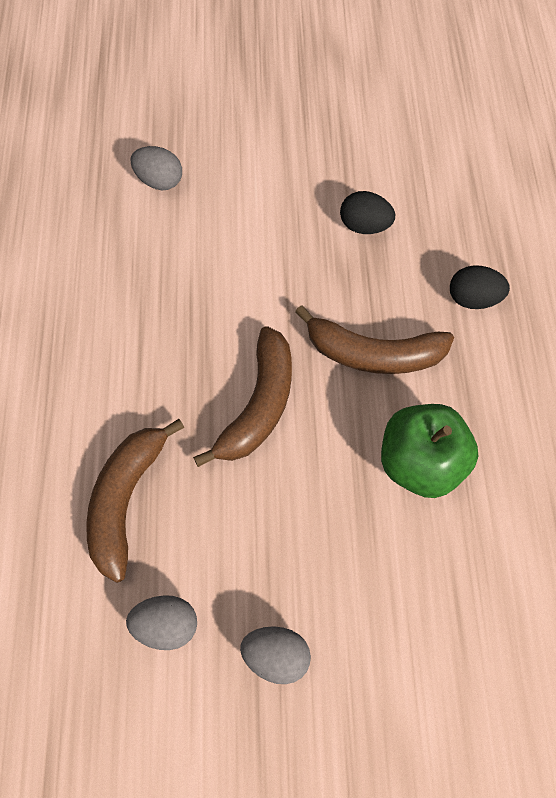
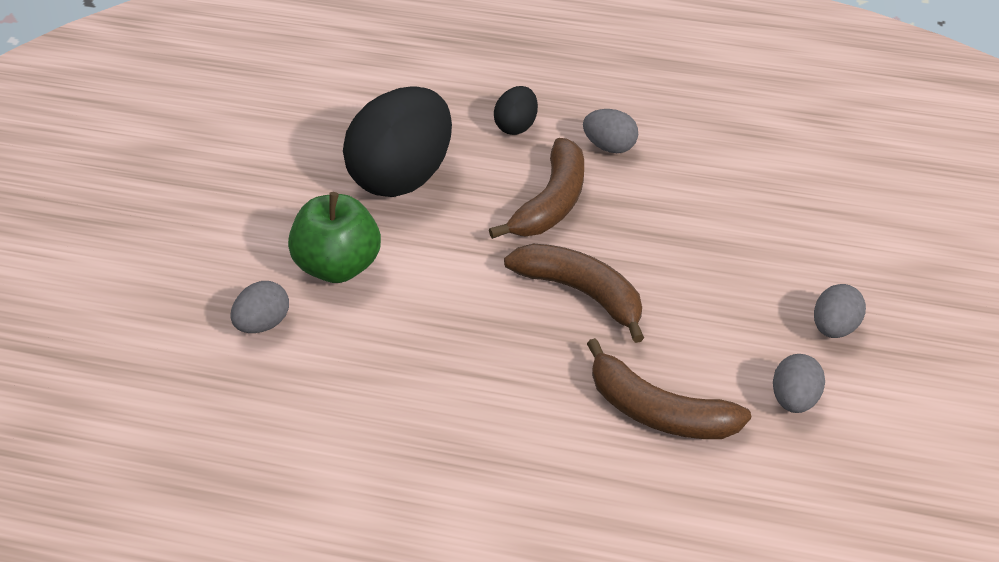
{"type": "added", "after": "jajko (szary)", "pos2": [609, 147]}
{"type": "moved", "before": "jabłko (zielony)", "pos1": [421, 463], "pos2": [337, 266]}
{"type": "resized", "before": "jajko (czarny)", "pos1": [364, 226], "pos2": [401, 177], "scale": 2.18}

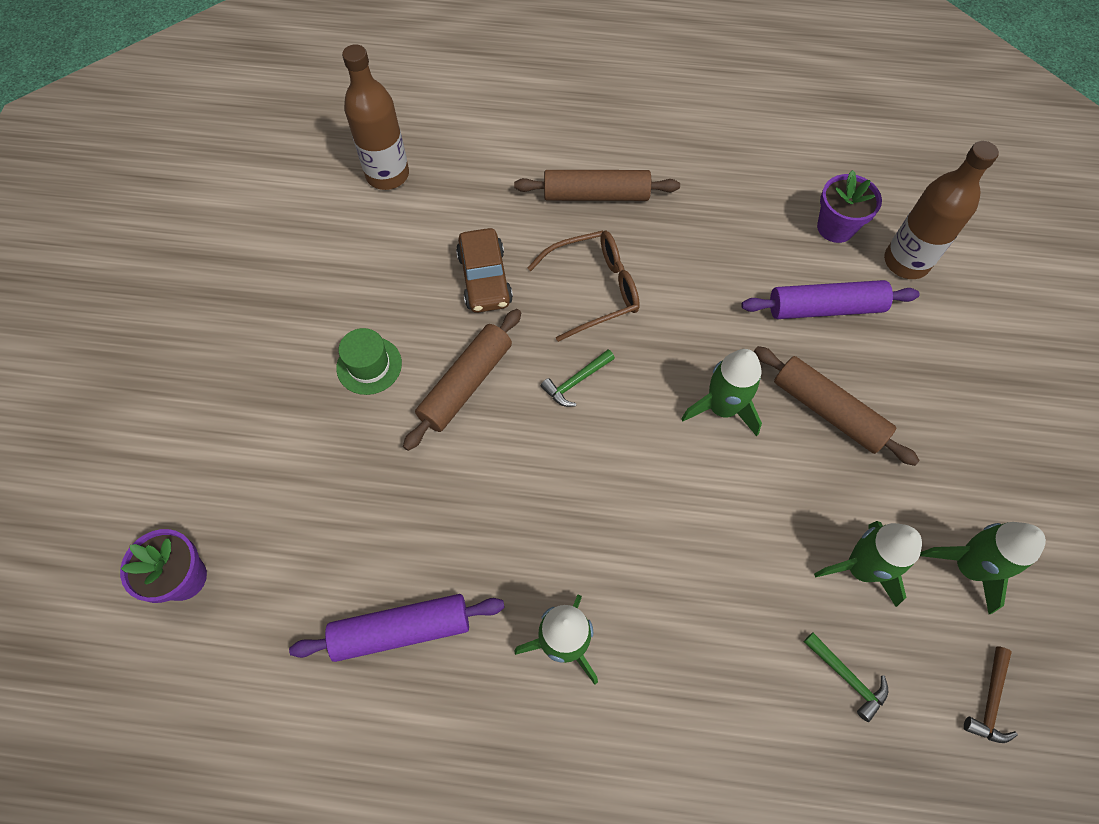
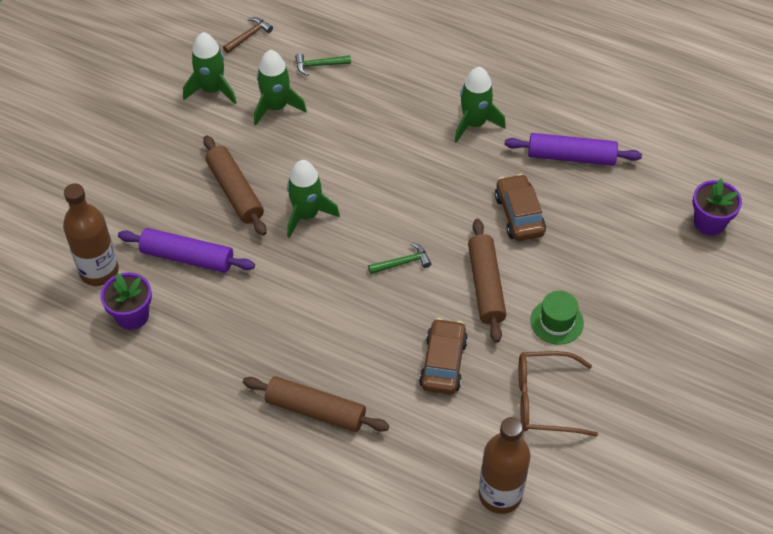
{"type": "added", "after": "samochód (brązowy)", "pos2": [519, 215]}
{"type": "moved", "before": "okulary (brązowy)", "pos1": [594, 289], "pos2": [544, 400]}
{"type": "turned", "before": "wałek do ciasta (brązowy)", "pos1": [466, 384], "pos2": [486, 285], "turn": -60}
{"type": "turned", "before": "młotek (zielony)", "pos1": [847, 677], "pos2": [319, 65], "turn": -75}

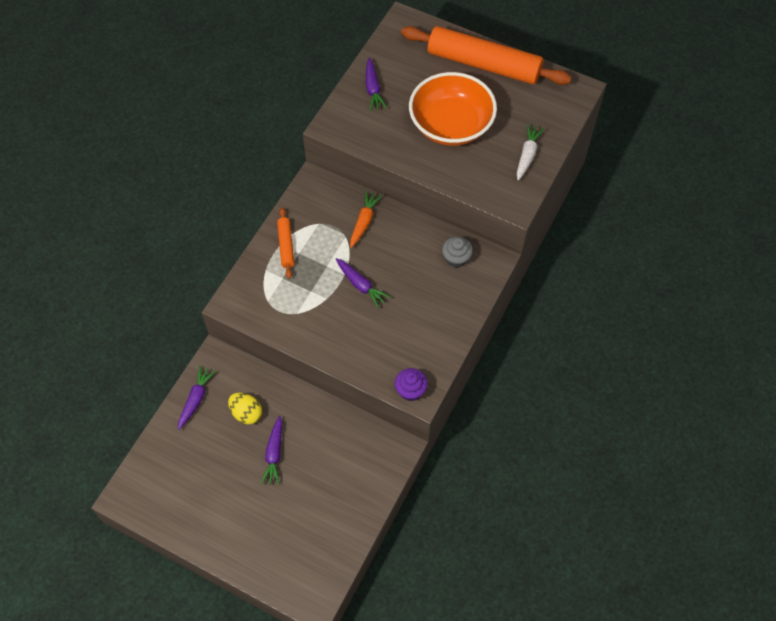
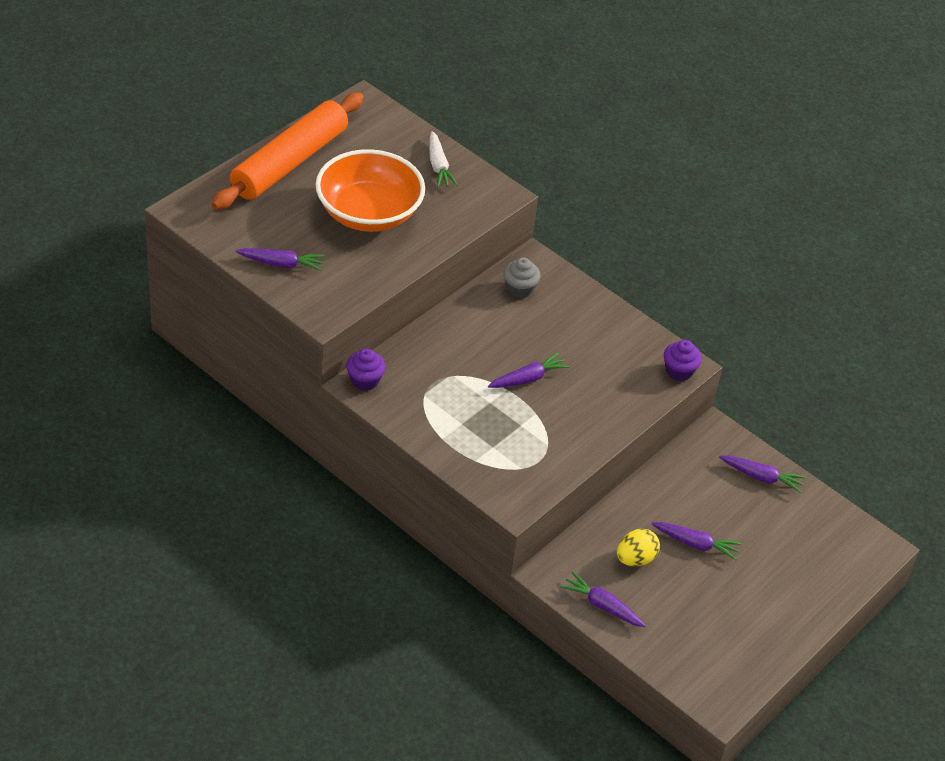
{"type": "removed", "before": "wałek do ciasta (pomarańczowy)", "pos1": [286, 245]}
{"type": "removed", "before": "marchewka (pomarańczowy)", "pos1": [364, 222]}
{"type": "added", "after": "muffinka (fioletowy)", "pos2": [365, 380]}
{"type": "added", "after": "marchewka (fioletowy)", "pos2": [762, 477]}
{"type": "turned", "before": "marchewka (biały)", "pos1": [527, 155], "pos2": [438, 166], "turn": -135}

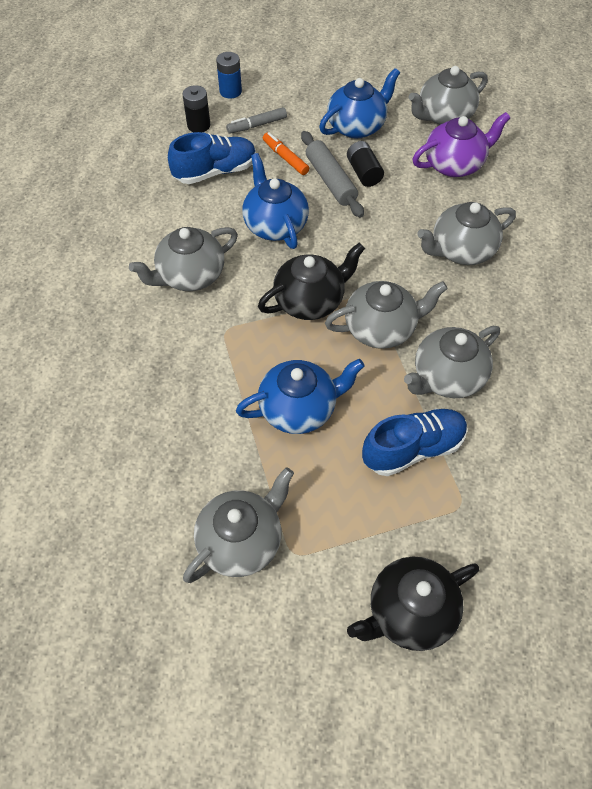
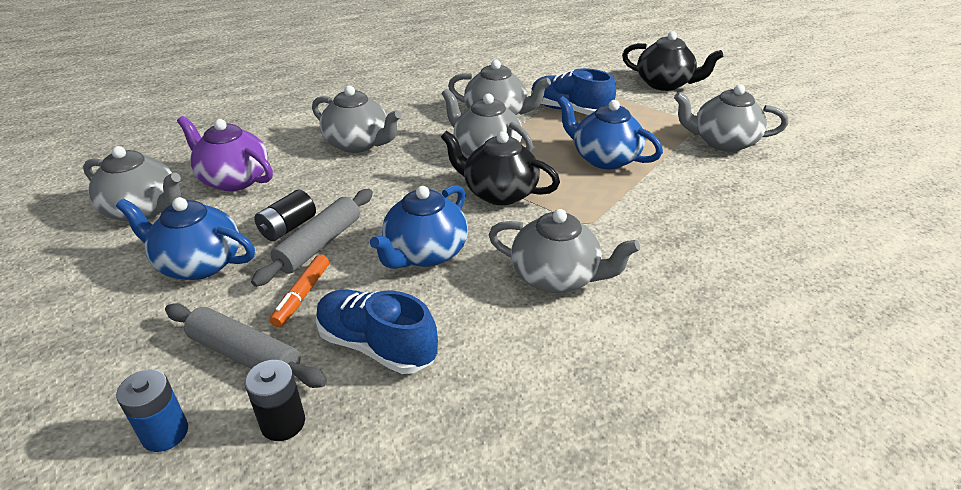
{"type": "replaced", "before": "flamaster (szary)", "after": "wałek do ciasta (szary)", "pos1": [257, 125], "pos2": [245, 355]}

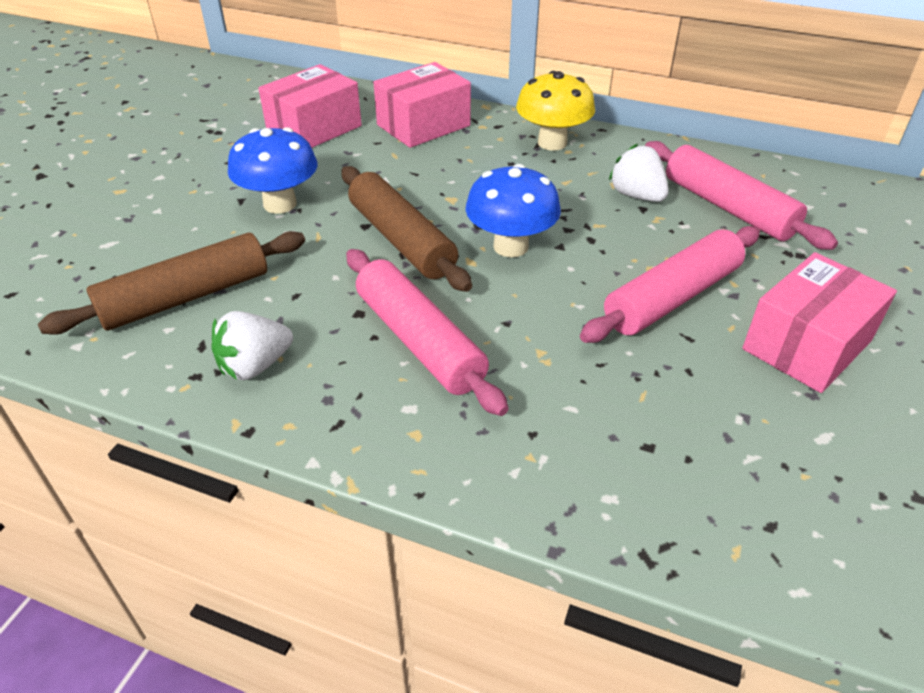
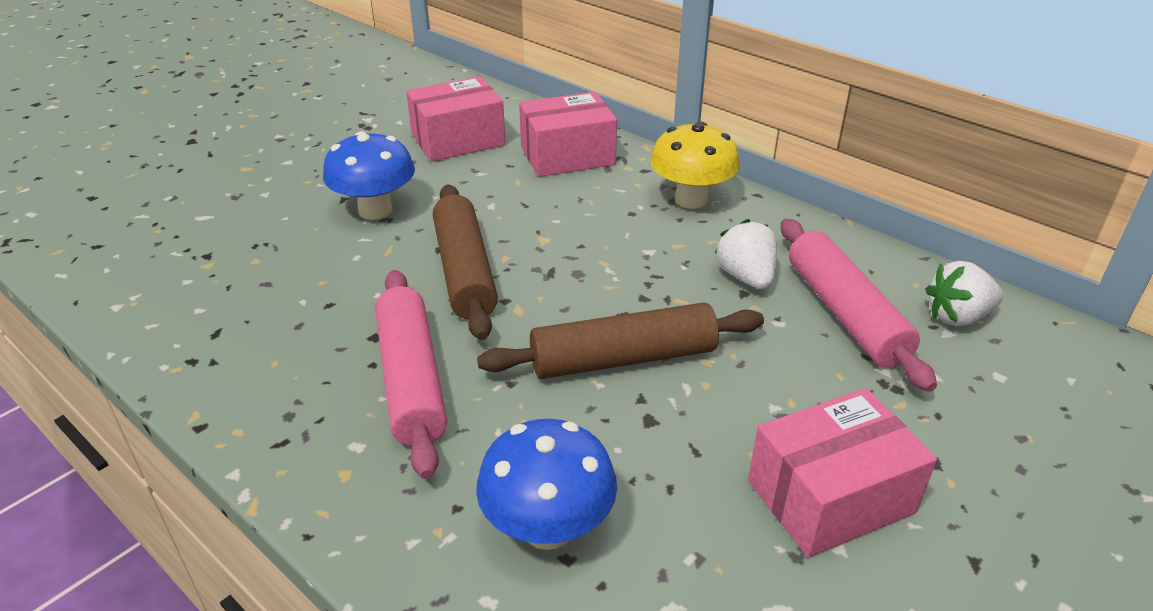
{"type": "removed", "before": "wałek do ciasta (różowy)", "pos1": [672, 297]}
{"type": "moved", "before": "wałek do ciasta (brązowy)", "pos1": [186, 297], "pos2": [623, 359]}
{"type": "moved", "before": "truskawka (biały)", "pos1": [255, 366], "pos2": [958, 317]}
{"type": "moved", "before": "grzyb (niebieski)", "pos1": [510, 246], "pos2": [548, 528]}

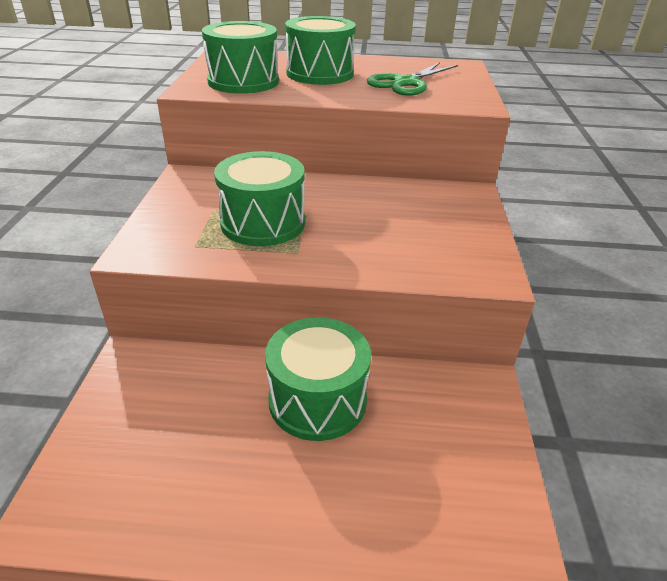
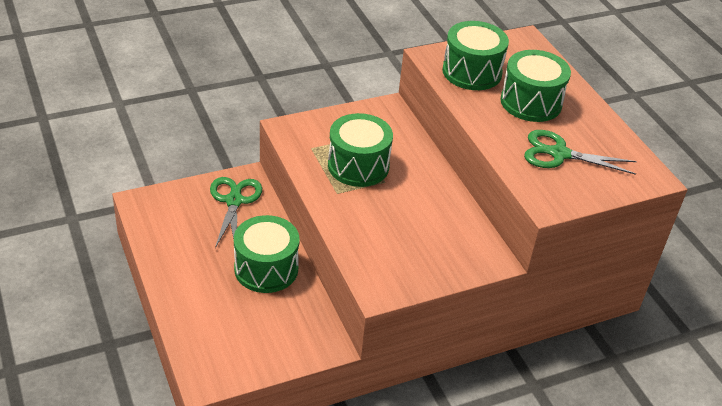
{"type": "added", "after": "nożyczki (zielony)", "pos2": [234, 201]}

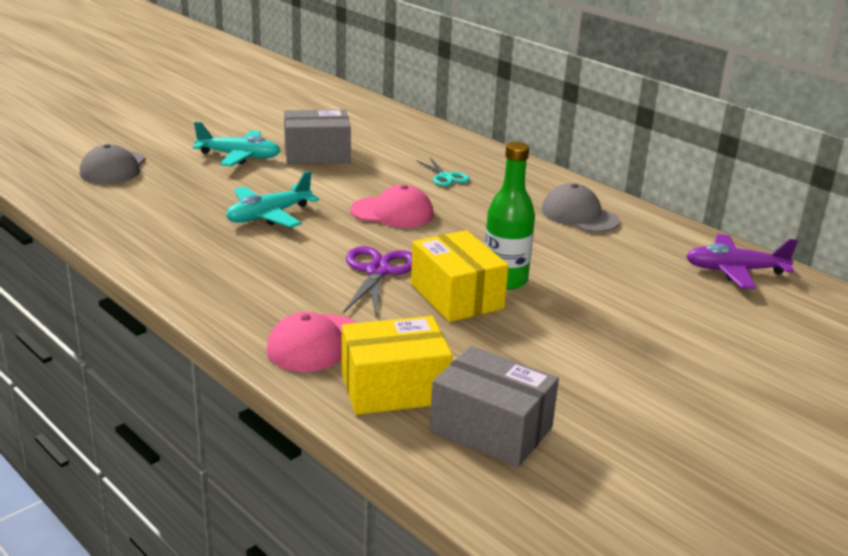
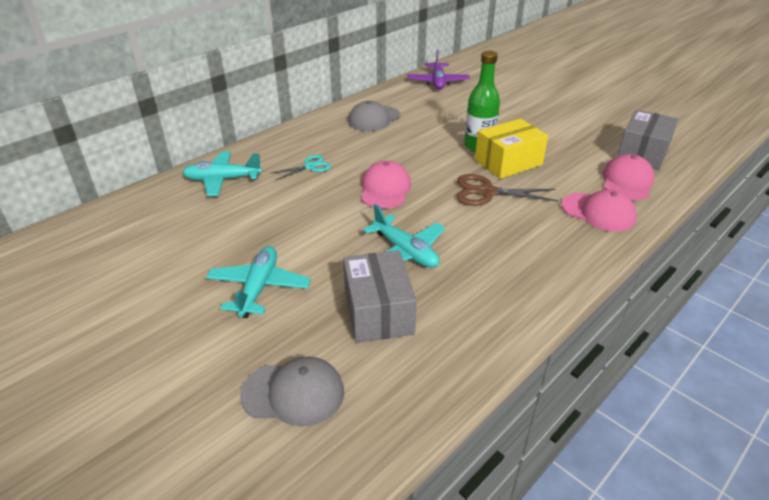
{"type": "added", "after": "samolot (turkusowy)", "pos2": [223, 180]}
{"type": "moved", "before": "pudełko (szary)", "pos1": [317, 154], "pos2": [378, 311]}
{"type": "replaced", "before": "pudełko (żółty)", "after": "czapka (różowy)", "pos1": [394, 388], "pos2": [627, 182]}
{"type": "recoloured", "before": "nożyczki (fioletowy)", "after": "nożyczki (brązowy)", "pos1": [377, 271], "pos2": [487, 192]}

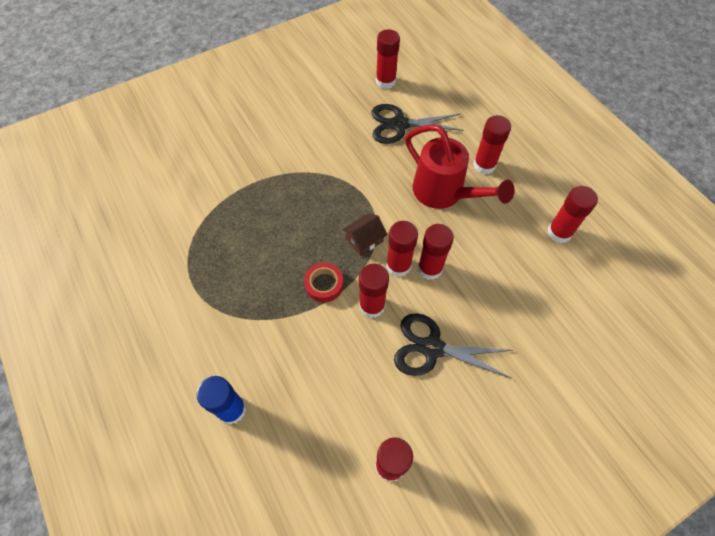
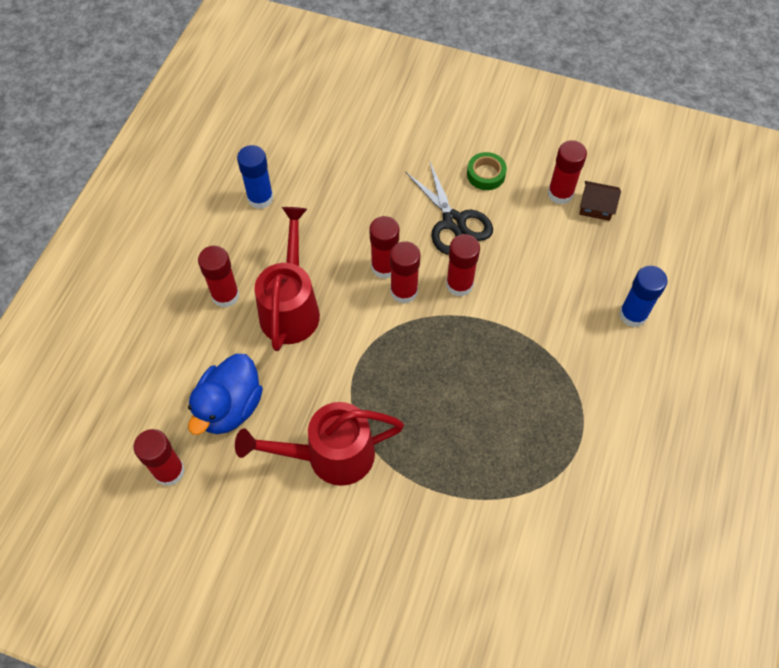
{"type": "removed", "before": "taśma klejąca (czerwony)", "pos1": [324, 284]}
{"type": "added", "after": "konewka (czerwony)", "pos2": [330, 456]}
{"type": "added", "after": "taśma klejąca (zielony)", "pos2": [486, 174]}
{"type": "moved", "before": "domek (brązowy)", "pos1": [364, 240], "pos2": [596, 207]}
{"type": "replaced", "before": "nożyczki (czarny)", "after": "kaczka (niebieski)", "pos1": [399, 124], "pos2": [230, 407]}
{"type": "recoloured", "before": "klej w sztyfcie (czerwony)", "after": "klej w sztyfcie (niebieski)", "pos1": [559, 232], "pos2": [260, 198]}

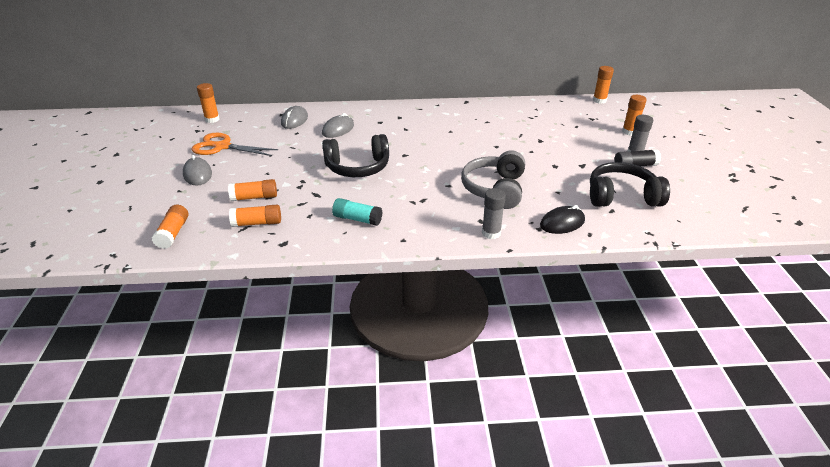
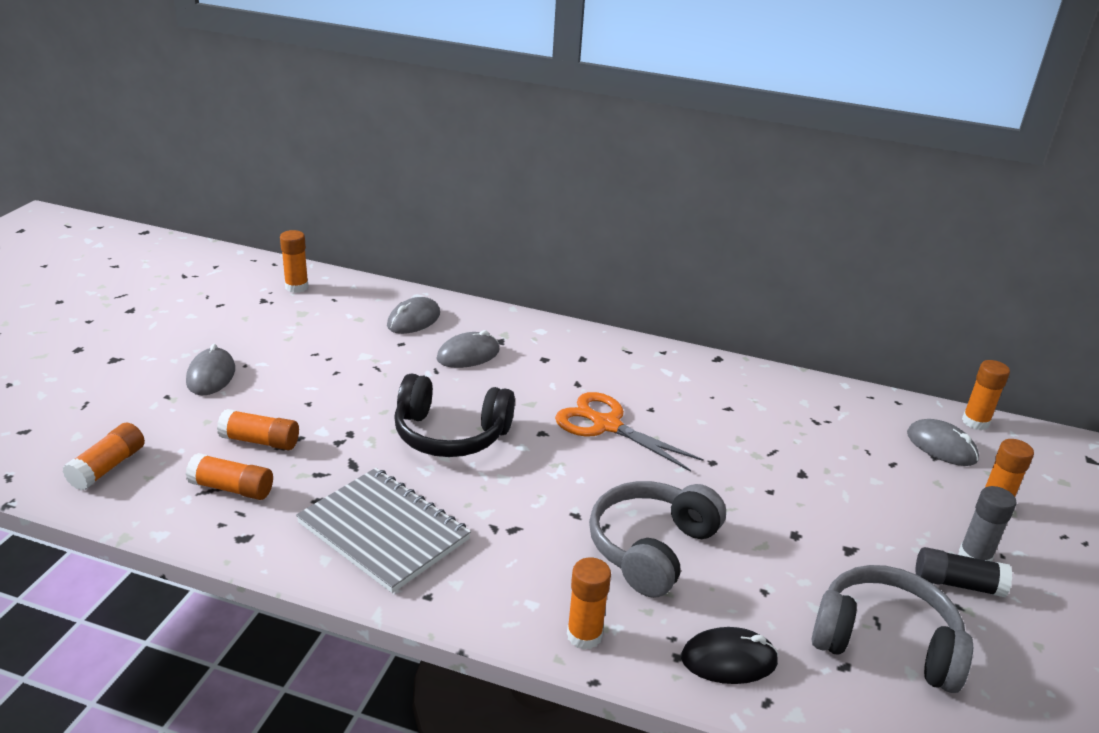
{"type": "added", "after": "myszka (szary)", "pos2": [941, 447]}
{"type": "moved", "before": "nożyczki (pomarańczowy)", "pos1": [222, 147], "pos2": [606, 425]}
{"type": "replaced", "before": "klej w sztyfcie (turkusowy)", "after": "zeszyt (szary)", "pos1": [357, 219], "pos2": [383, 531]}
{"type": "recoloured", "before": "klej w sztyfcie (szary)", "after": "klej w sztyfcie (pomarańczowy)", "pos1": [491, 233], "pos2": [584, 635]}
{"type": "recoloured", "before": "słuchawki (czarny)", "after": "słuchawki (szary)", "pos1": [621, 196], "pos2": [885, 642]}

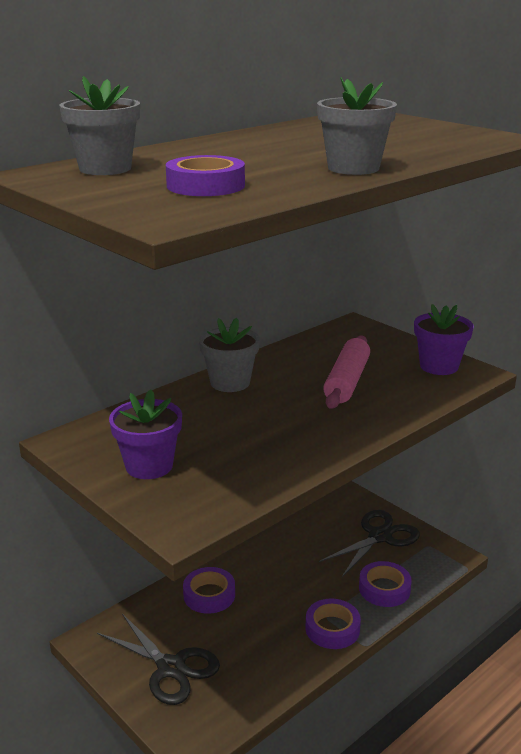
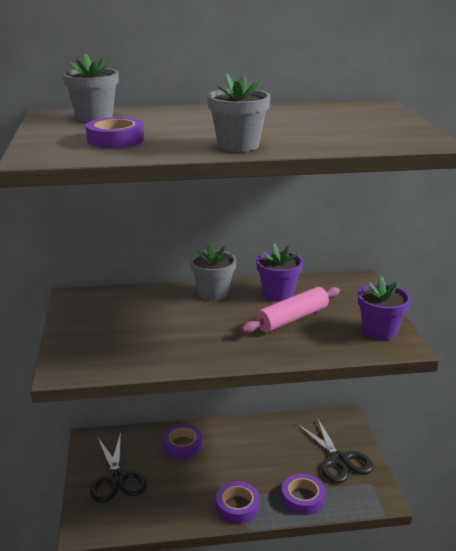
{"type": "moved", "before": "doniczka (fioletowy)", "pos1": [149, 466], "pos2": [278, 293]}
{"type": "turned", "before": "nożyczki (czarny)", "pos1": [379, 536], "pos2": [339, 460], "turn": 75}

